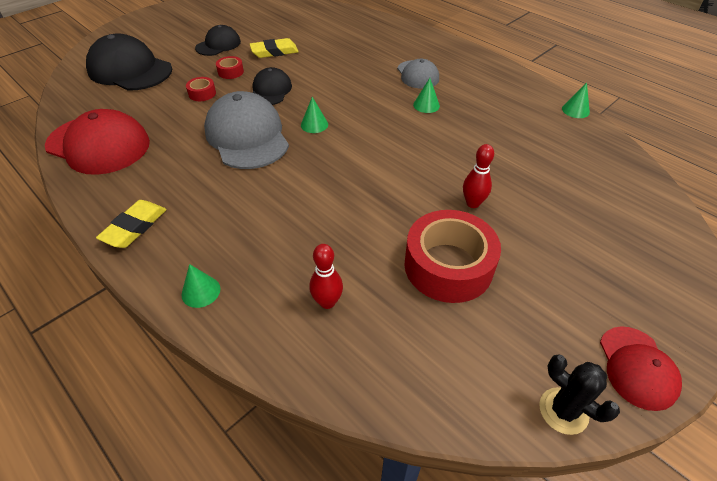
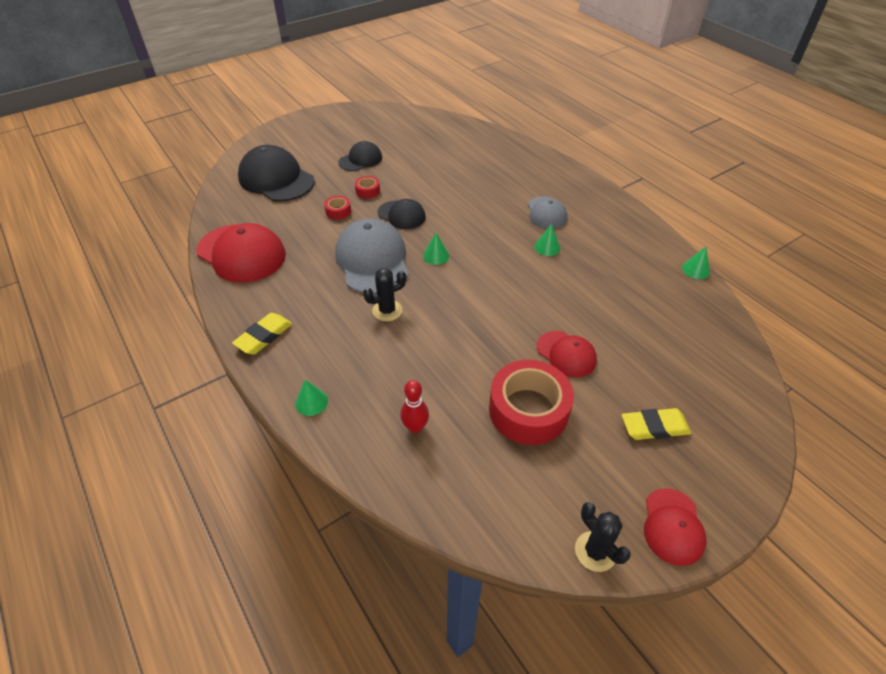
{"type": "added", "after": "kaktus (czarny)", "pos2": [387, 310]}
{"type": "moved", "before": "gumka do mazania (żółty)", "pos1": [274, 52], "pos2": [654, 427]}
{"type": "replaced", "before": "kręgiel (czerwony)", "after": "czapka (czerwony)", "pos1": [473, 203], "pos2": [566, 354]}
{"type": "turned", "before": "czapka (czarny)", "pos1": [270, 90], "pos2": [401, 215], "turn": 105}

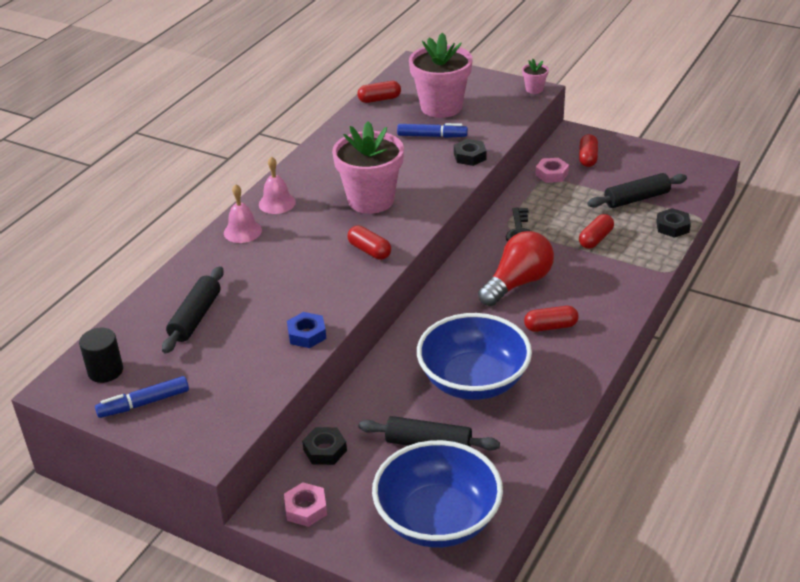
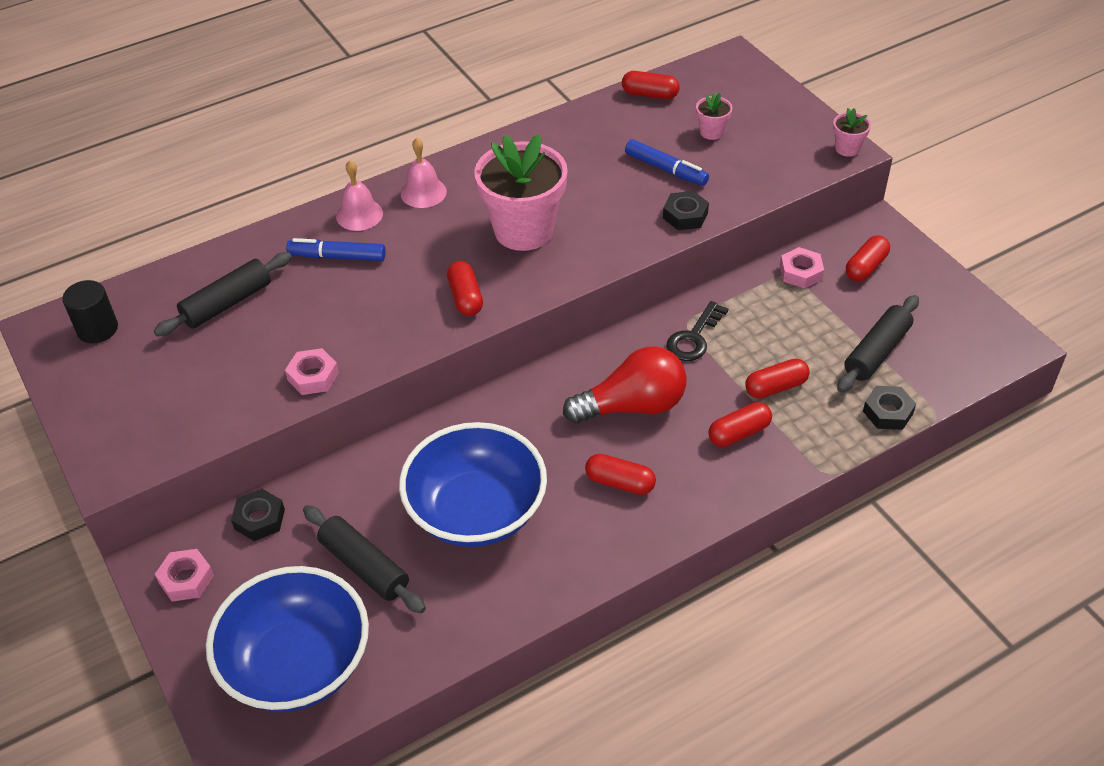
{"type": "added", "after": "kapsułka (czerwony)", "pos2": [739, 433]}
{"type": "moved", "before": "flamaster (niebieski)", "pos1": [144, 403], "pos2": [337, 256]}
{"type": "recoloured", "before": "nakrętka (niebieski)", "after": "nakrętka (różowy)", "pos1": [307, 334], "pos2": [313, 376]}
{"type": "turned", "before": "wałek do ciasta (czarny)", "pos1": [636, 199], "pos2": [877, 352], "turn": -60}
{"type": "resized", "before": "doniczka (różowy)", "pos1": [441, 107], "pos2": [712, 132], "scale": 0.43}

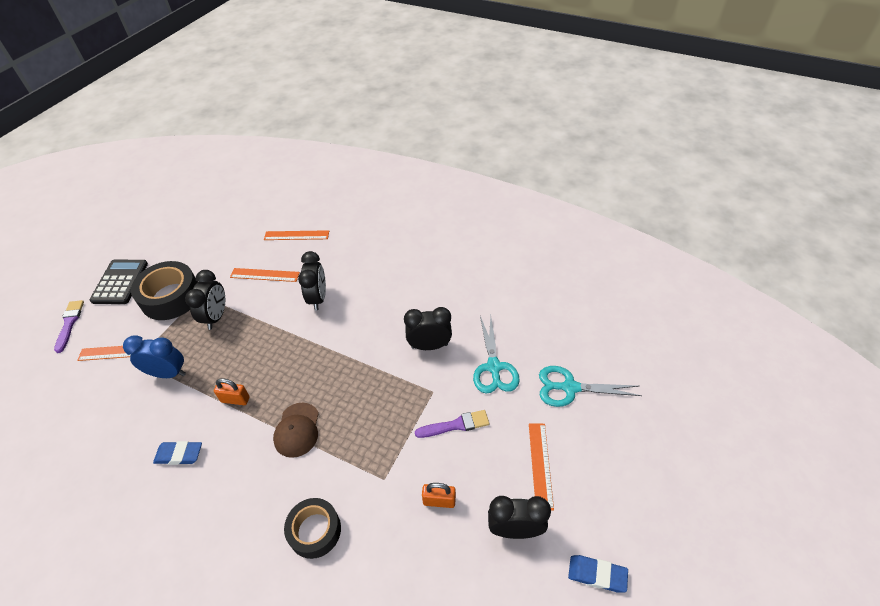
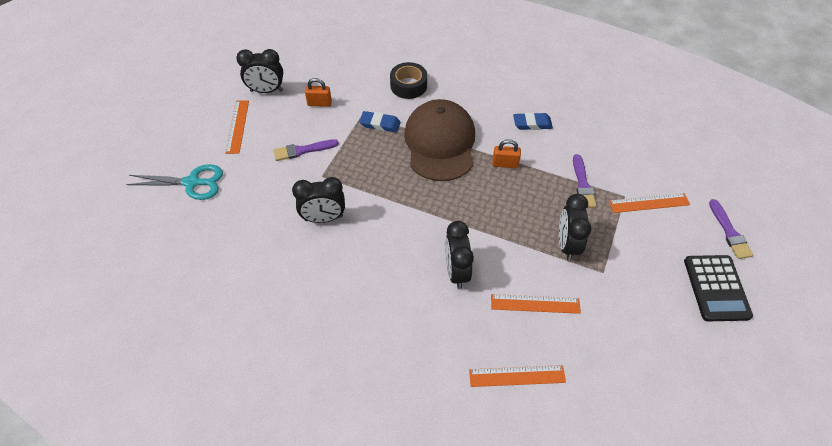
{"type": "removed", "before": "taśma klejąca (czarny)", "pos1": [171, 297]}
{"type": "removed", "before": "nożyczki (turkusowy)", "pos1": [494, 367]}
{"type": "moved", "before": "gumka do mazania (niebieski)", "pos1": [597, 574], "pos2": [380, 124]}
{"type": "replaced", "before": "budzik (niebieski)", "after": "pędzel (fioletowy)", "pos1": [168, 373], "pos2": [582, 184]}
{"type": "resized", "before": "czapka (brązowy)", "pos1": [297, 430], "pos2": [440, 143], "scale": 1.91}

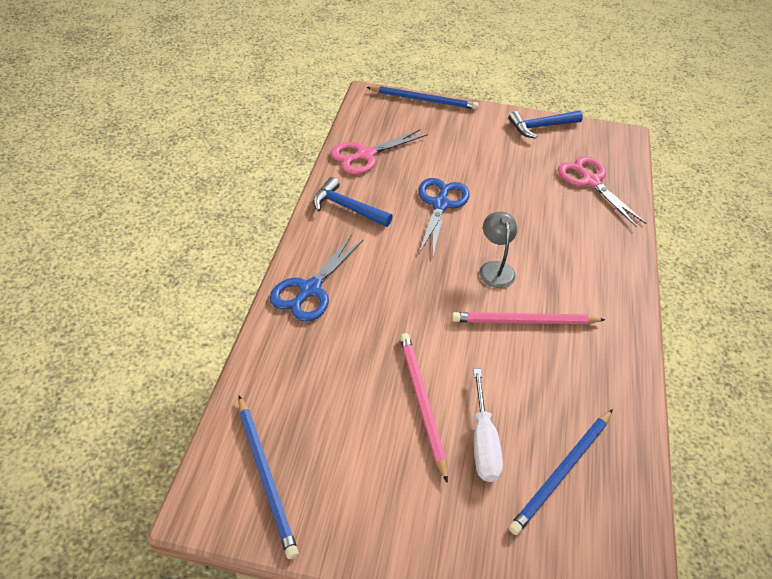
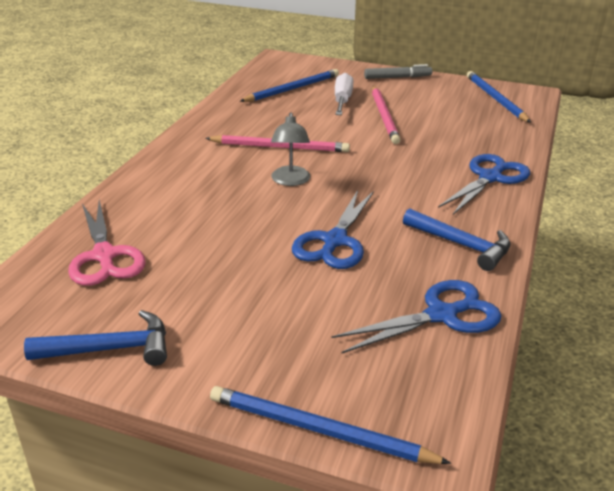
{"type": "added", "after": "flamaster (szary)", "pos2": [397, 77]}
{"type": "recoloured", "before": "nożyczki (różowy)", "after": "nożyczki (niebieski)", "pos1": [365, 155], "pos2": [441, 315]}

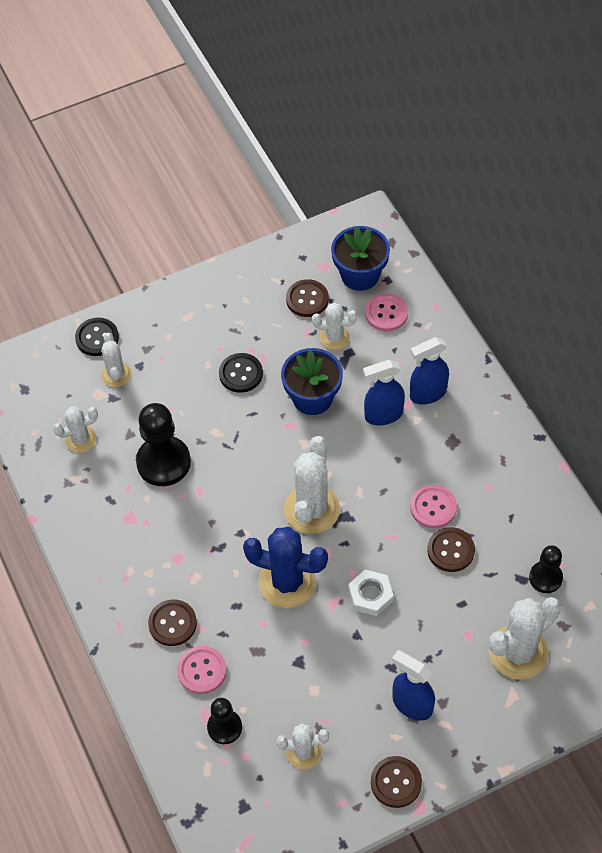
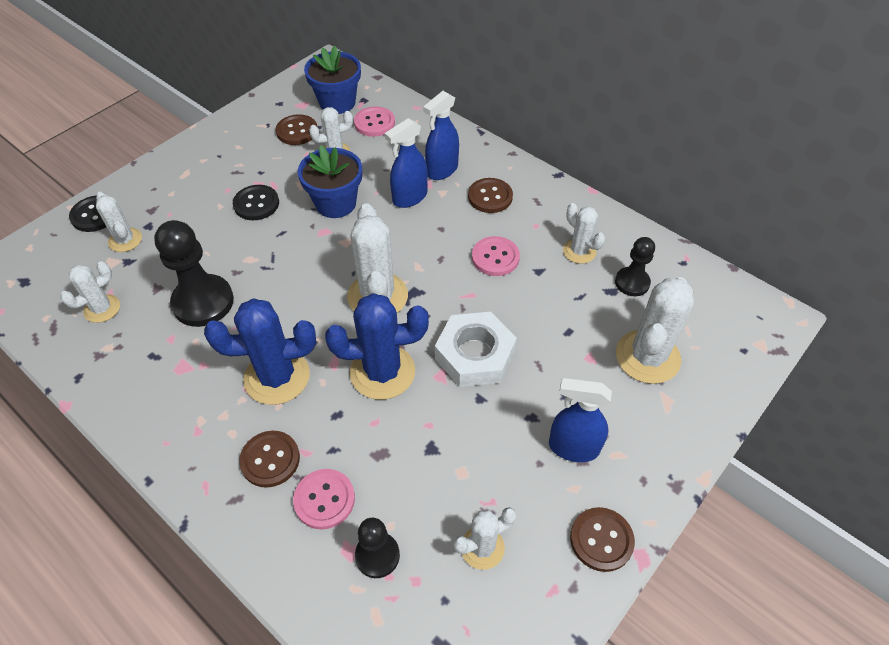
{"type": "added", "after": "kaktus (niebieski)", "pos2": [277, 377]}
{"type": "added", "after": "kaktus (biały)", "pos2": [579, 251]}
{"type": "moved", "before": "guzik (brązowy)", "pos1": [450, 550], "pos2": [490, 197]}
{"type": "resized", "before": "nakrętka (biały)", "pos1": [370, 595], "pos2": [475, 355], "scale": 1.58}

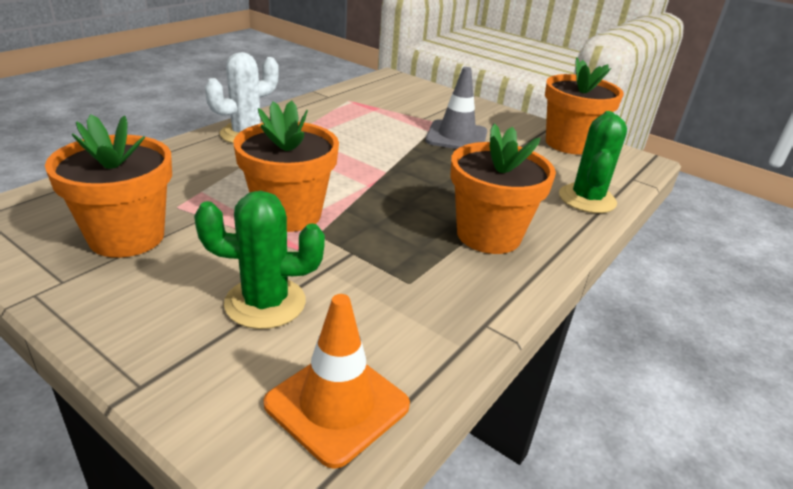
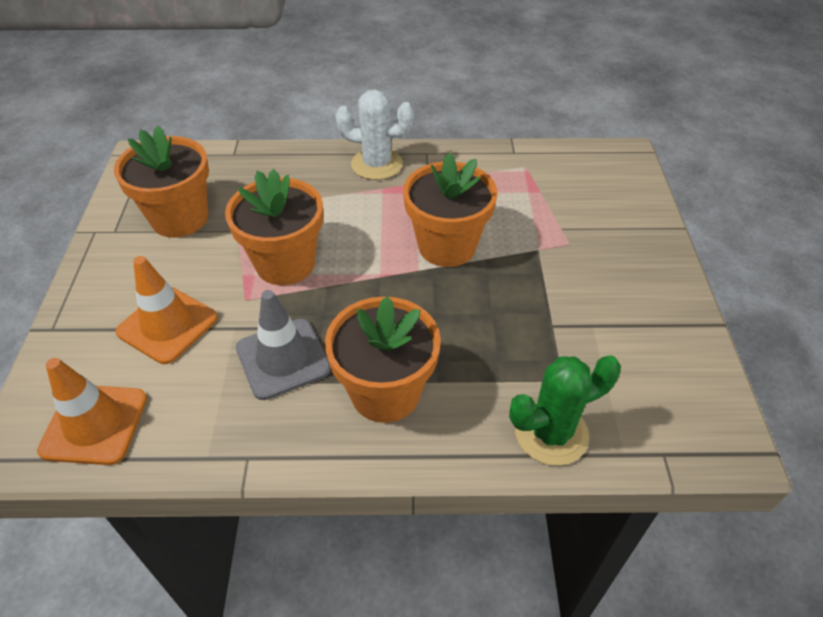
{"type": "moved", "before": "pachołek (szary)", "pos1": [456, 137], "pos2": [283, 358]}
{"type": "moved", "before": "doniczka (pomarańczowy)", "pos1": [569, 144], "pos2": [447, 246]}
{"type": "replaced", "before": "kaktus (zielony)", "after": "pachołek (pomarańczowy)", "pos1": [265, 303], "pos2": [167, 325]}

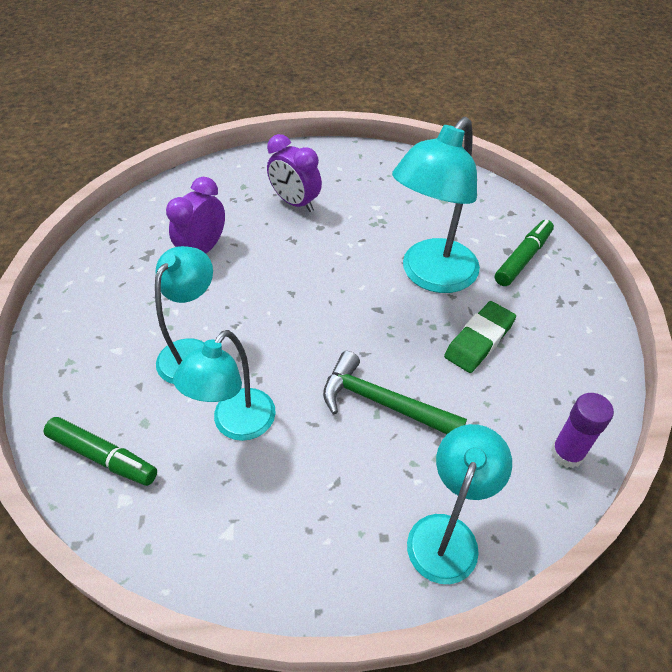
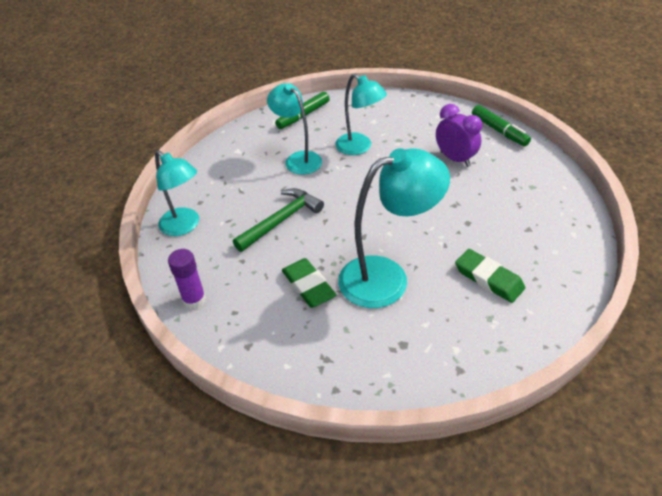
{"type": "removed", "before": "budzik (fioletowy)", "pos1": [295, 203]}
{"type": "added", "after": "gumka do mazania (zielony)", "pos2": [488, 278]}
{"type": "moved", "before": "flamaster (zielony)", "pos1": [523, 258], "pos2": [499, 131]}
{"type": "turned", "before": "lampka (turkusowy)", "pos1": [431, 276], "pos2": [387, 277], "turn": 105}

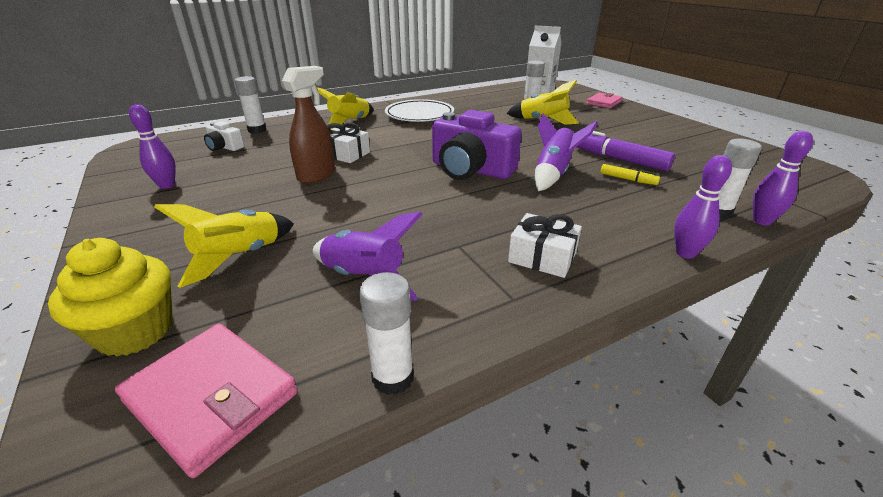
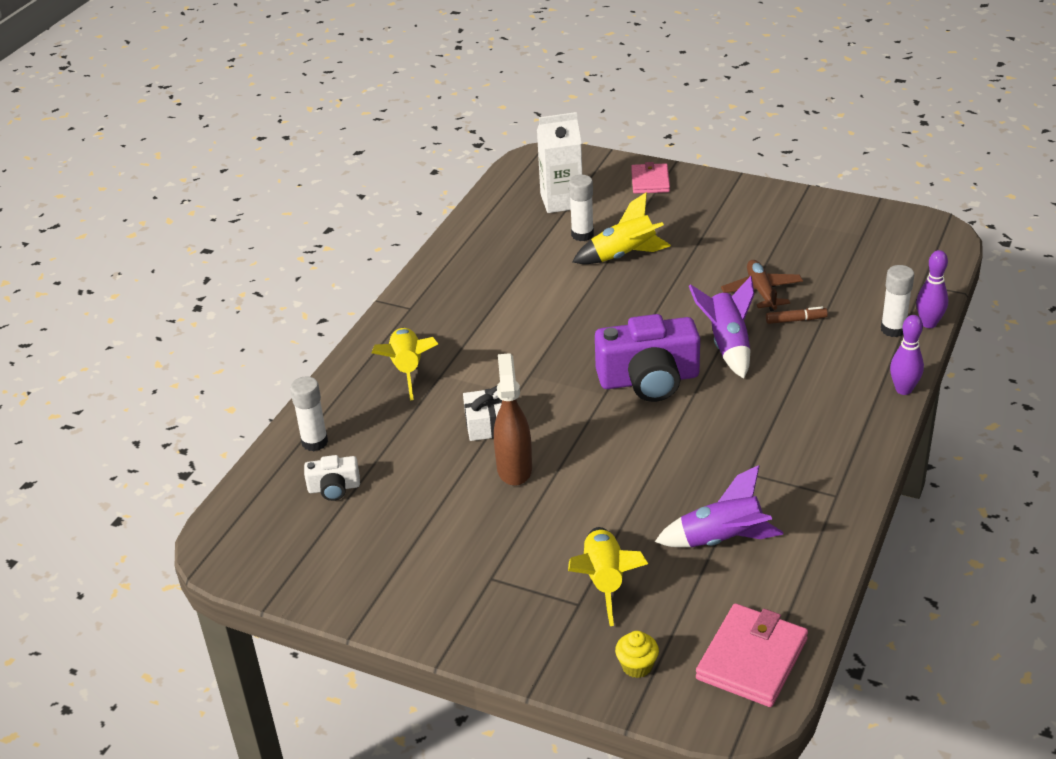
{"type": "removed", "before": "kręgiel (fioletowy)", "pos1": [167, 185]}
{"type": "removed", "before": "klej w sztyfcie (biały)", "pos1": [393, 377]}
{"type": "removed", "before": "talerz (biały)", "pos1": [419, 115]}
{"type": "removed", "before": "prezent (biały)", "pos1": [542, 257]}
{"type": "replaced", "before": "flamaster (fioletowy)", "after": "samolot (brązowy)", "pos1": [618, 159], "pos2": [762, 292]}
{"type": "recoloured", "before": "flamaster (żółty)", "after": "flamaster (brązowy)", "pos1": [628, 179], "pos2": [796, 320]}
{"type": "turned", "before": "portfel (różowy)", "pos1": [211, 397], "pos2": [752, 659], "turn": -60}
{"type": "resized", "before": "muffinka (żółty)", "pos1": [135, 331], "pos2": [637, 666], "scale": 0.53}

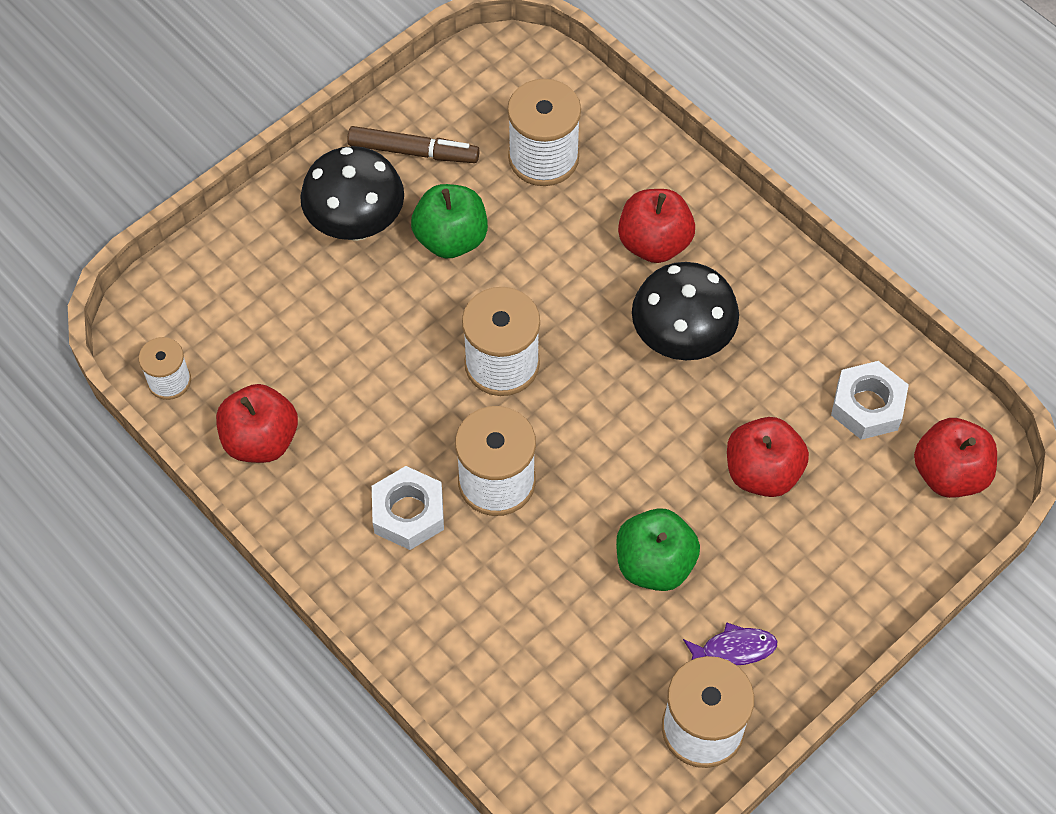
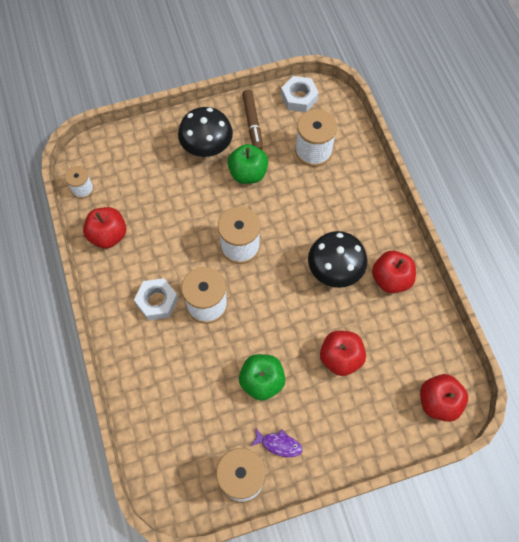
{"type": "moved", "before": "jabłko (czerwony)", "pos1": [654, 243], "pos2": [391, 279]}
{"type": "moved", "before": "nakrętka (biały)", "pos1": [867, 406], "pos2": [299, 98]}
{"type": "turned", "before": "flamaster (brązowy)", "pos1": [413, 151], "pos2": [252, 123], "turn": 45}

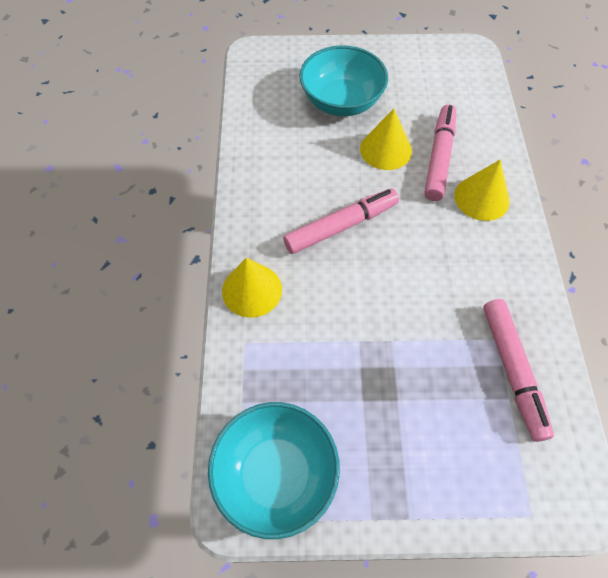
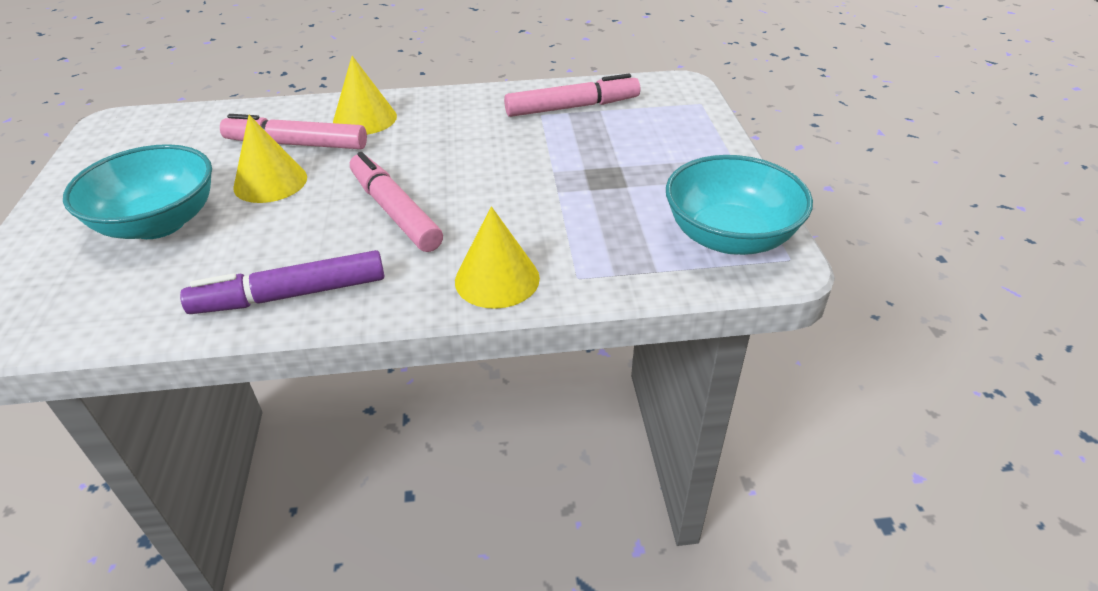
{"type": "added", "after": "flamaster (fioletowy)", "pos2": [290, 295]}

